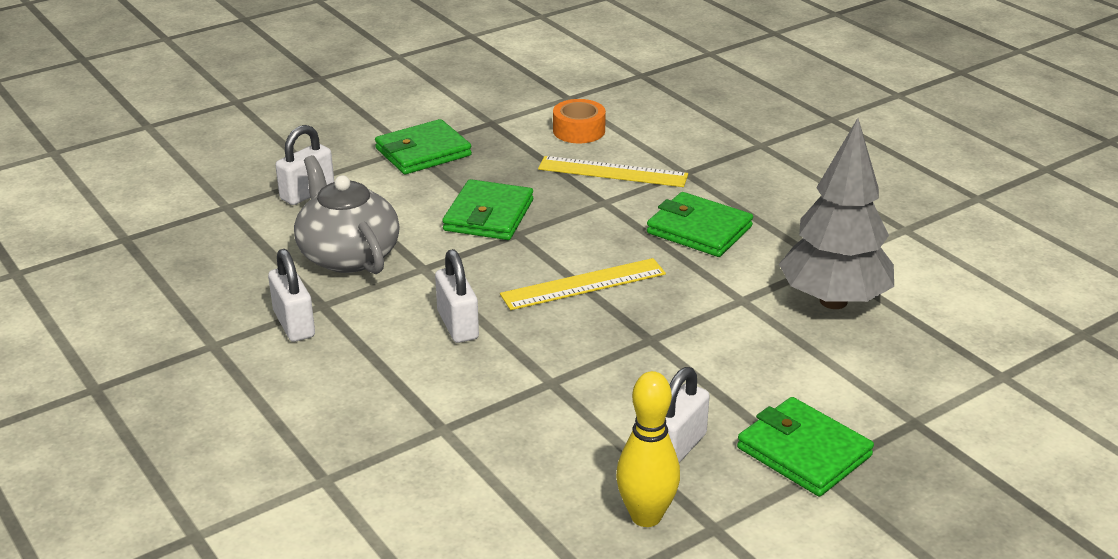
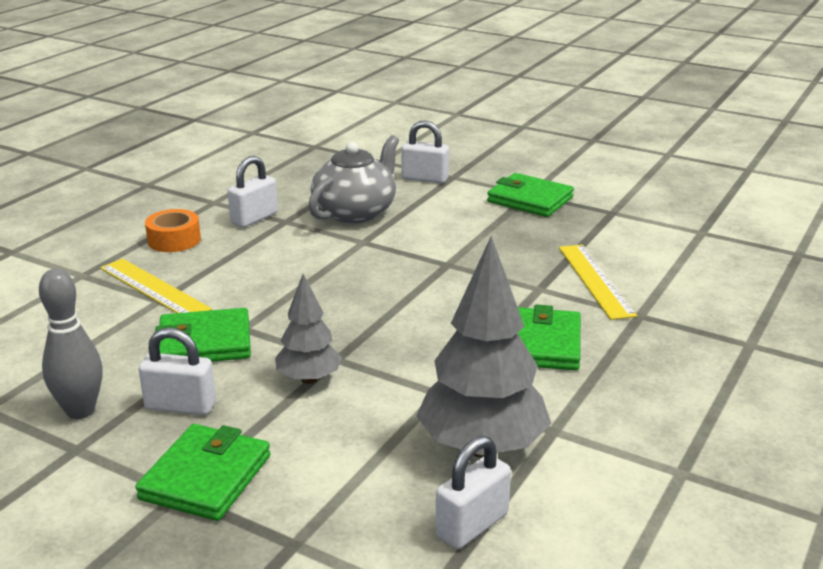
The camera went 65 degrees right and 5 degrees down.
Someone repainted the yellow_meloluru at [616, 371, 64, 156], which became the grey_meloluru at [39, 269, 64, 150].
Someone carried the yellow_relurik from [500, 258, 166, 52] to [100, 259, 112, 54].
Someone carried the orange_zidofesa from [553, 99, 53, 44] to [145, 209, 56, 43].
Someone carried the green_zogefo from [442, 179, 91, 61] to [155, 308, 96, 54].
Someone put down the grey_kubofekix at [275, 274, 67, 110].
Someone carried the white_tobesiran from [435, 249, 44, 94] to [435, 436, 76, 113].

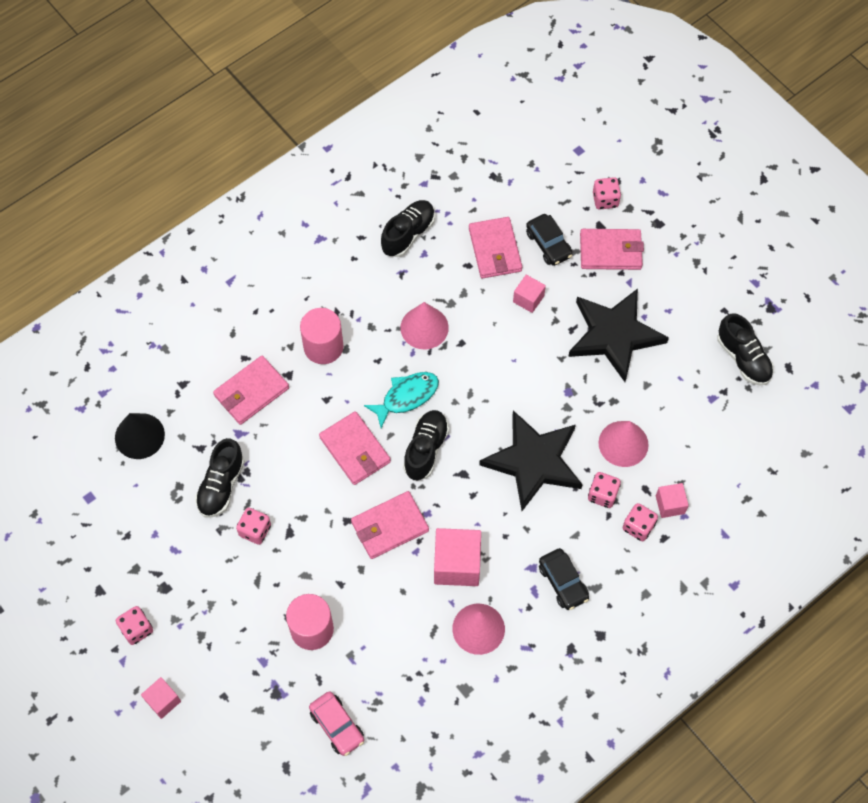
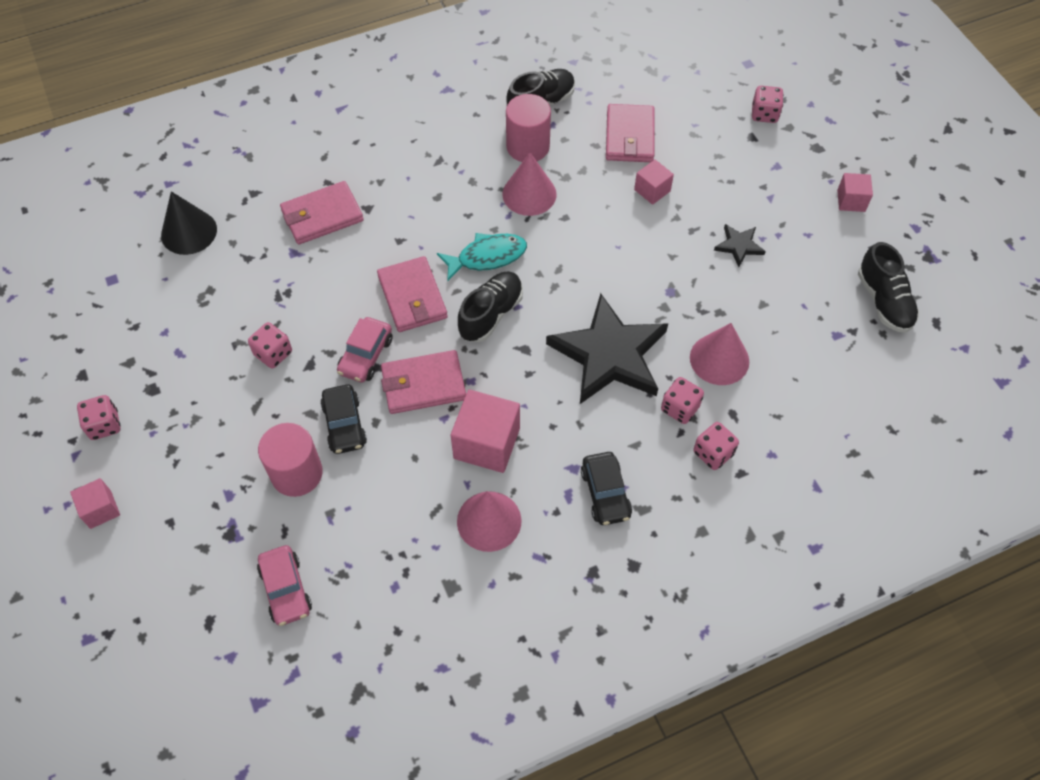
The camera went 15 degrees right and 5 degrees down.
Someone carried the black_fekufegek from [526, 214, 47, 52] to [320, 384, 47, 70].
Someone put down the pink_fekufegek at [337, 317, 56, 66].
Someone carried the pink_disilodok from [300, 308, 44, 56] to [506, 94, 45, 68].
Someone scaled the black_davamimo at [568, 288, 101, 94] by 0.43.
Someone carried the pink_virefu from [656, 483, 33, 35] to [837, 173, 36, 39].
Someone took away the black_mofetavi at [195, 438, 50, 80].
Someone took away the pink_zogefo at [580, 229, 64, 41].

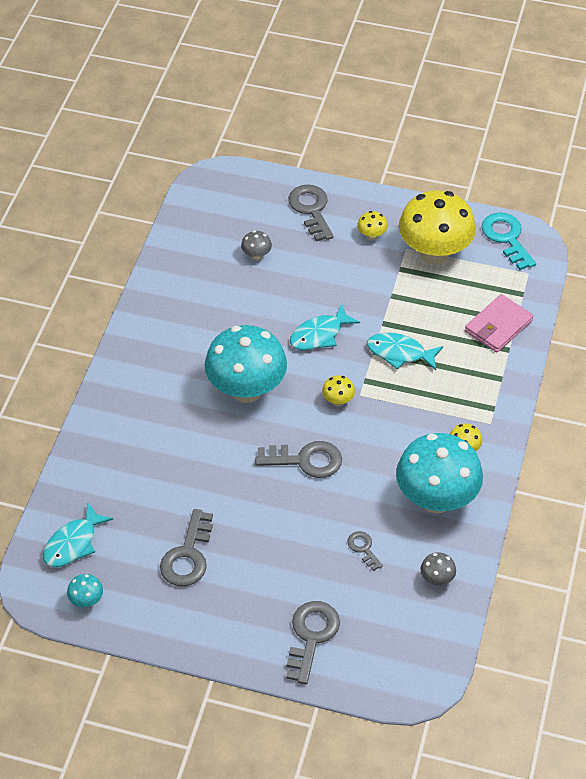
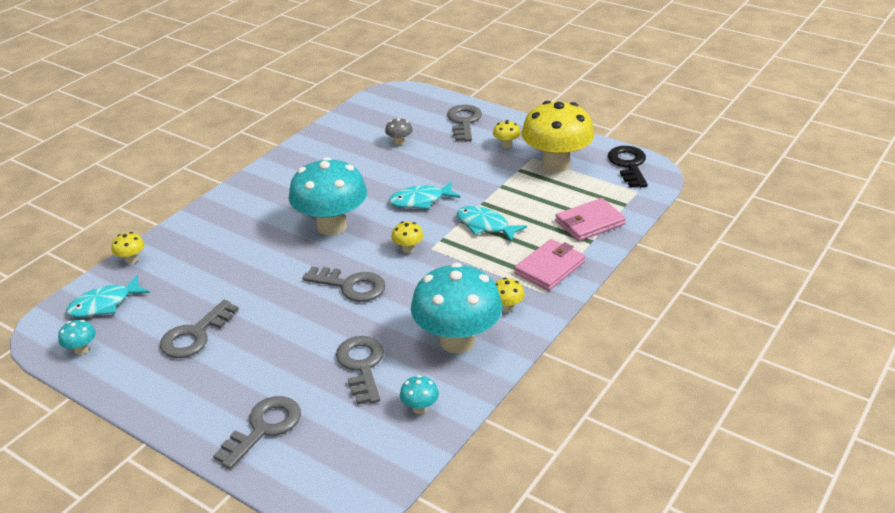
The camera went 20 degrees right and 15 degrees down.
Someone put down the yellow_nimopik at [111, 232, 34, 32].
Someone scaled the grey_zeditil at [347, 531, 36, 40] by 1.87.
Someone repainted the grey_nimopik at [421, 552, 35, 33], which became the turquoise_nimopik at [400, 375, 39, 39].
Someone put down the pink_zogefo at [514, 239, 71, 52].
Someone repainted the turquoise_zeditil at [482, 213, 54, 57], which became the black_zeditil at [608, 146, 40, 42].

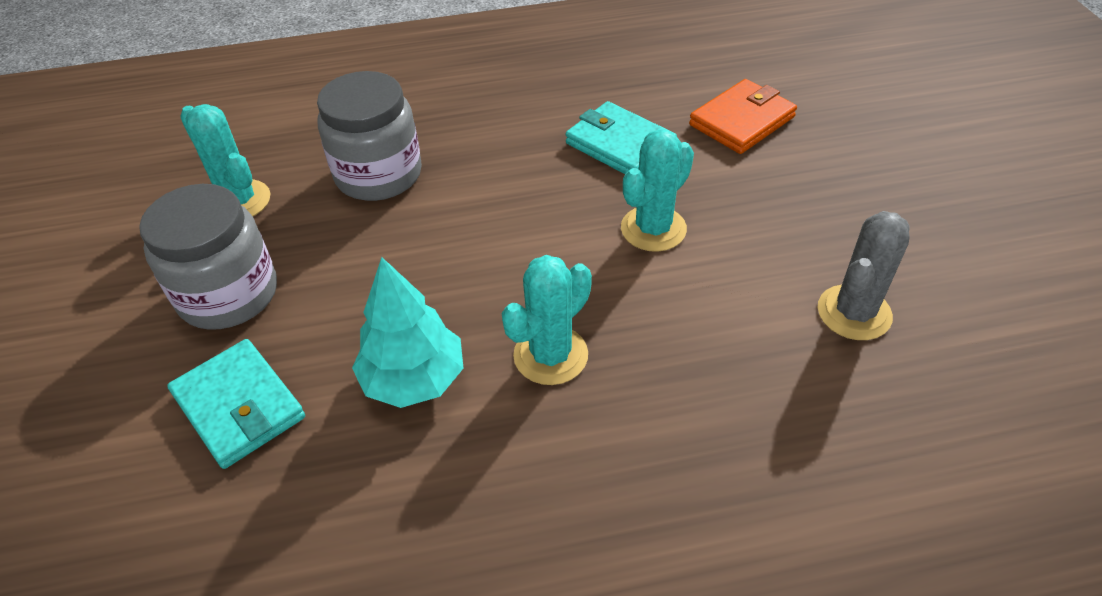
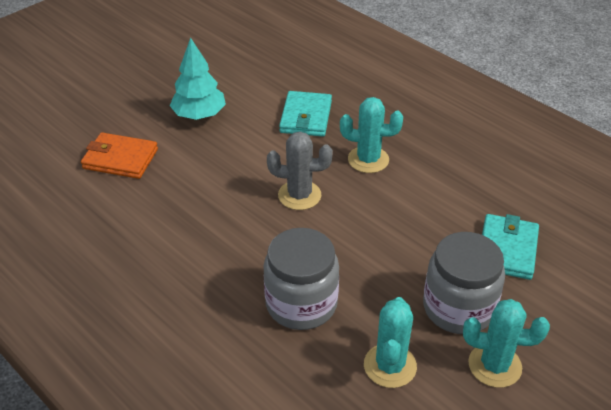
The camera went 125 degrees left and 5 degrees down.
Someone carried the turquoise_kubofekix from [352, 257, 111, 151] to [170, 37, 56, 83].
Someone carried the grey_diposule from [818, 211, 92, 129] to [267, 131, 66, 79].
Someone carried the turquoise_zogefo from [566, 101, 111, 73] to [279, 91, 53, 46].
Someone carried the turquoise_diposule from [621, 129, 73, 123] to [463, 299, 87, 89].

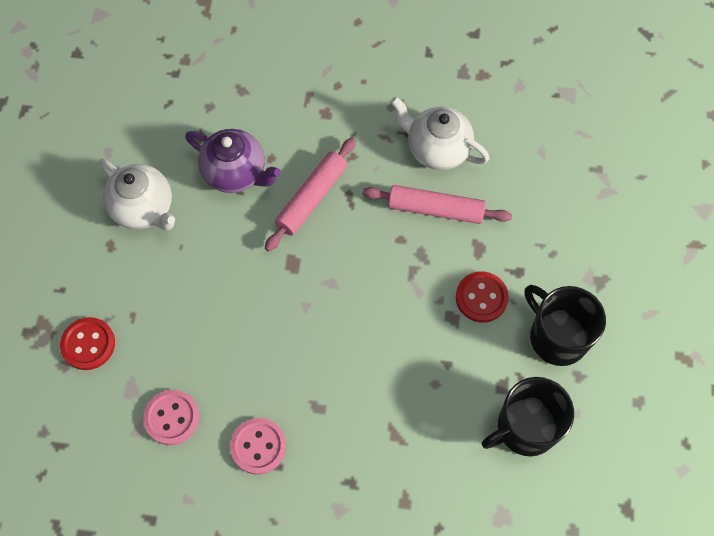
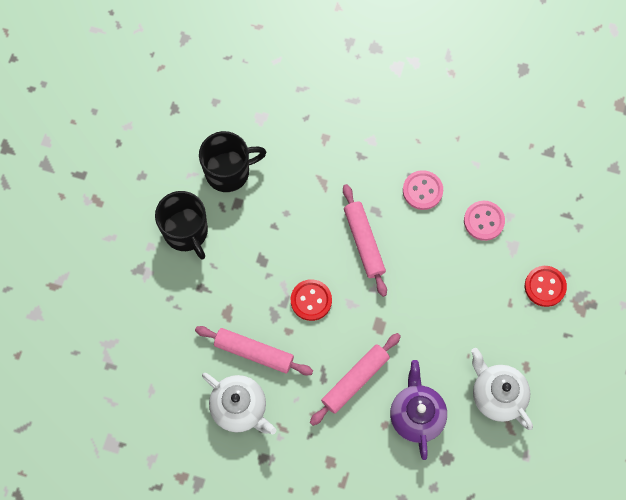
The camera went 170 degrees left and 5 degrees up.
Someone carried the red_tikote from [456, 271, 53, 52] to [290, 279, 42, 42].
Someone put down the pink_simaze at [343, 184, 44, 113].
Someone rotated the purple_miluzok at [185, 129, 96, 64] by 45 degrees clockwise.

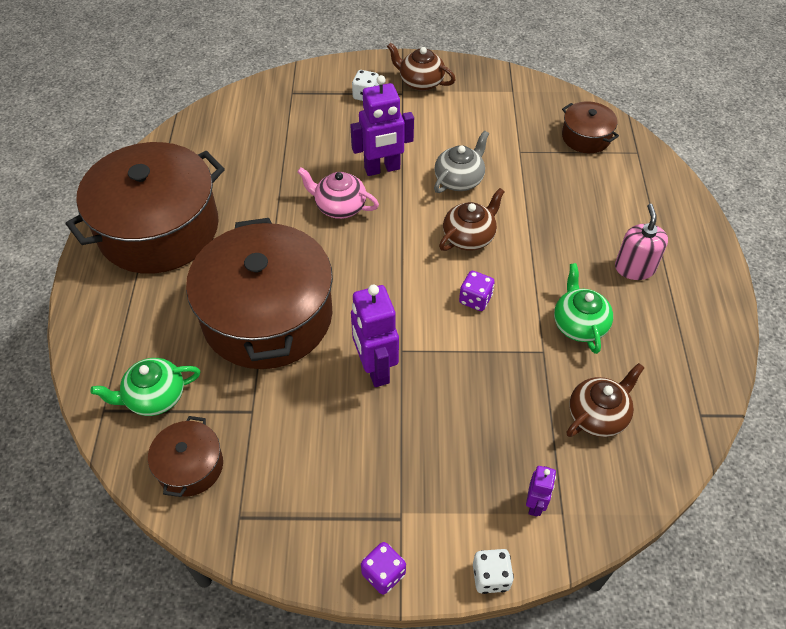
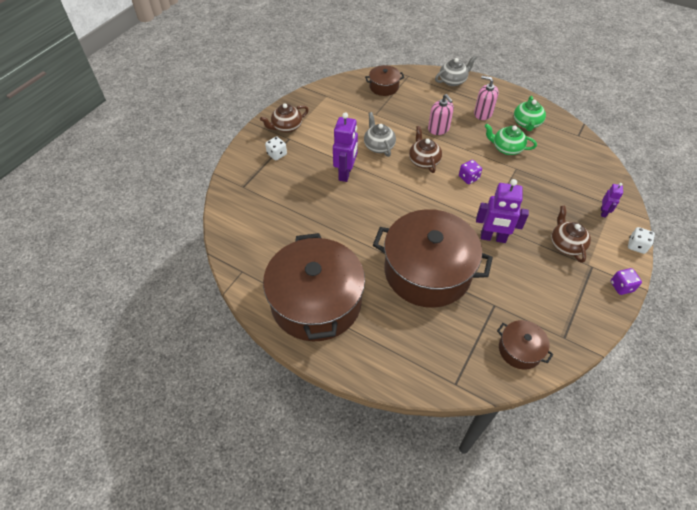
The camera went 60 degrees left and 0 degrees up.
Someone put down the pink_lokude at [428, 94, 26, 41].
Someone put down the grey_miluzok at [435, 55, 42, 31].
Someone carried the green_miluzok from [90, 358, 110, 58] to [514, 96, 32, 35].
Someone carried the brown_miluzok from [567, 363, 78, 74] to [551, 206, 40, 57].
Someone rotated the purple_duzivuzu at [526, 466, 30, 51] by 60 degrees clockwise.
Someone took away the pink_miluzok at [297, 167, 82, 52].

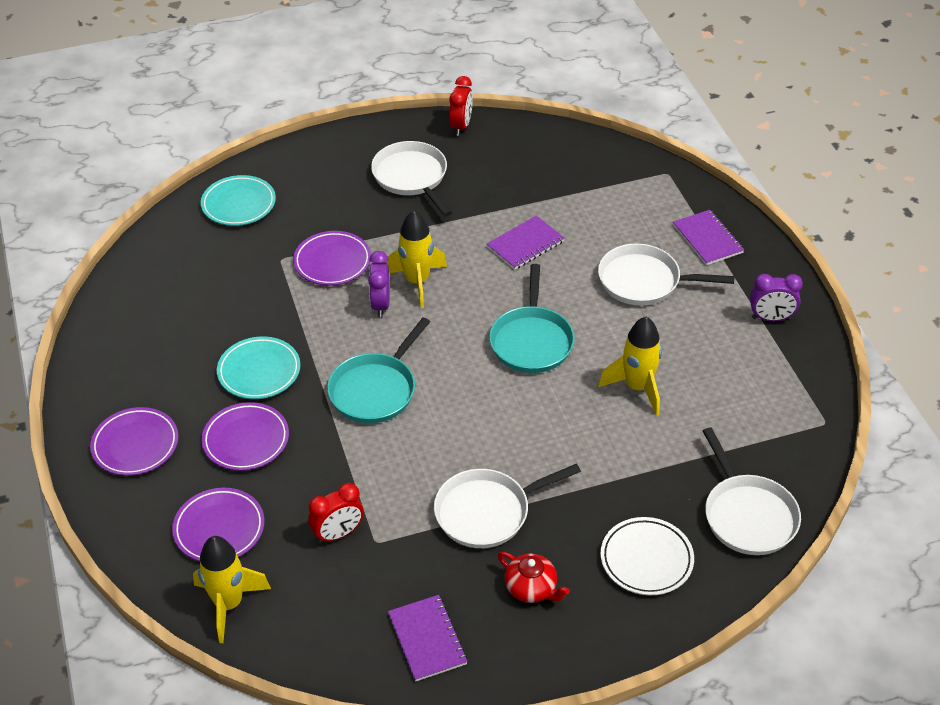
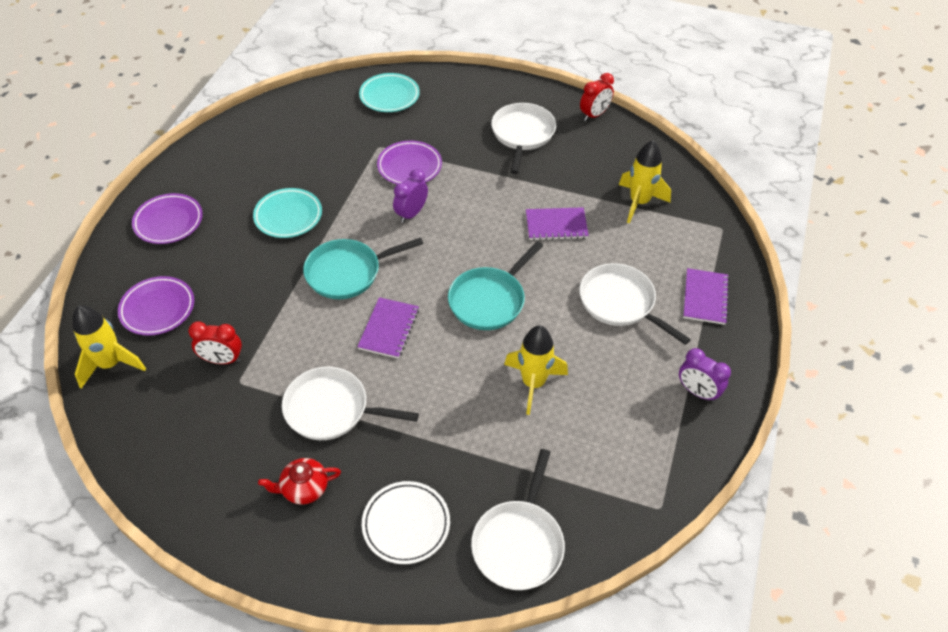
The camera went 35 degrees right and 5 degrees up.
Someone rotated the red_miluzok at [498, 552, 72, 51] by 90 degrees clockwise.
Someone carried the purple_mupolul from [388, 595, 80, 86] to [357, 297, 62, 62].
Someone carried the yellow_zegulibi from [386, 210, 61, 98] to [619, 140, 52, 83].
Someone took away the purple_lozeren at [202, 402, 87, 69].

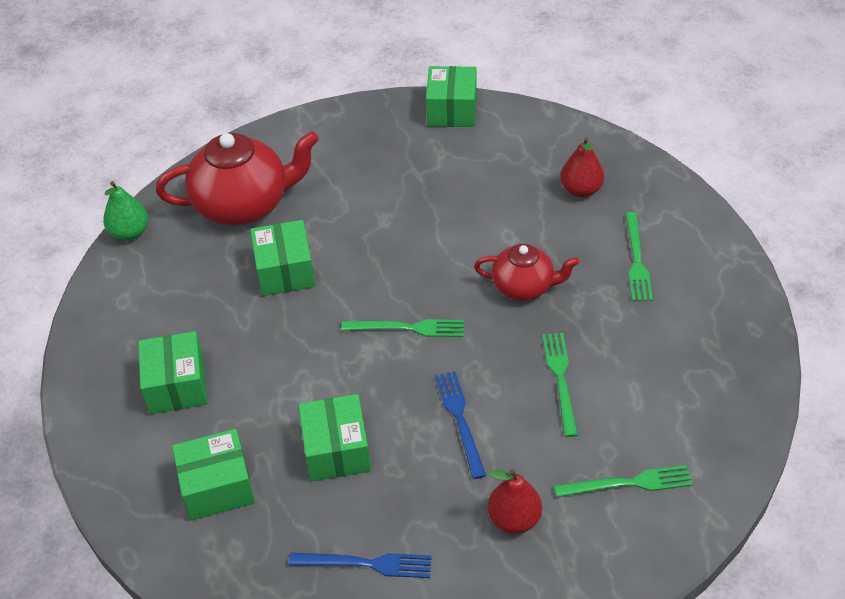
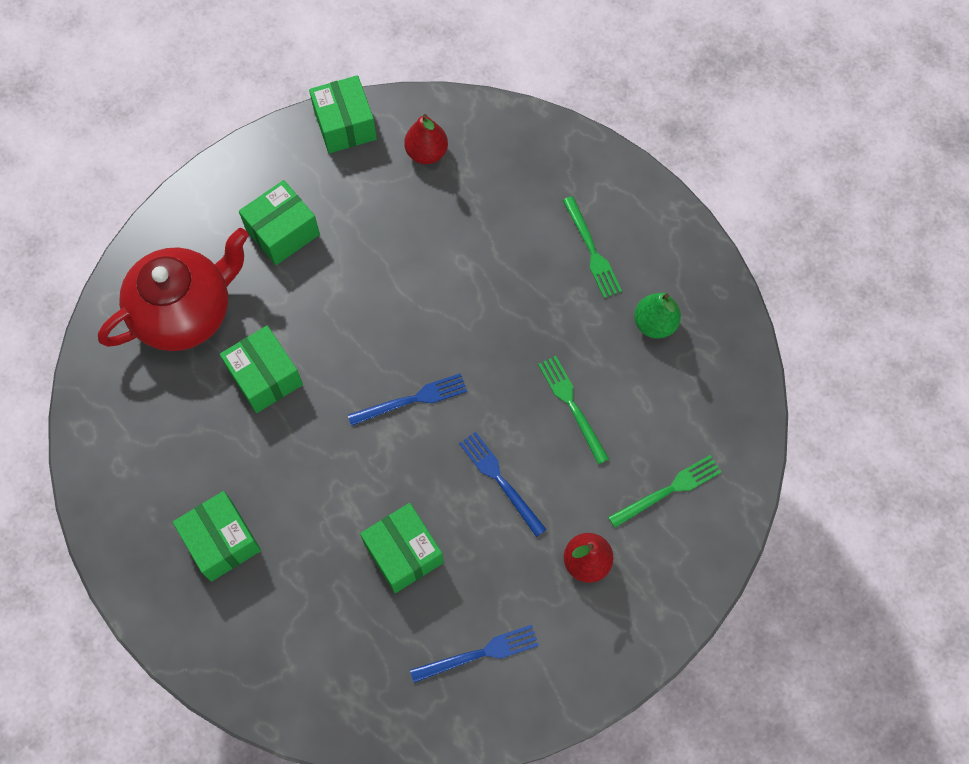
The camera went 25 degrees left and 20 degrees up.
Someone carried the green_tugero from [172, 429, 83, 92] to [239, 180, 81, 85].
Someone repainted the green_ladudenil at [341, 319, 123, 18], which became the blue_ladudenil at [348, 373, 119, 53].
Someone carried the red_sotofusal from [560, 137, 44, 60] to [404, 114, 44, 50].
Someone carried the green_sotofusal from [103, 181, 45, 60] to [634, 293, 47, 46].
Someone took away the red_miluzok at [474, 244, 105, 57].

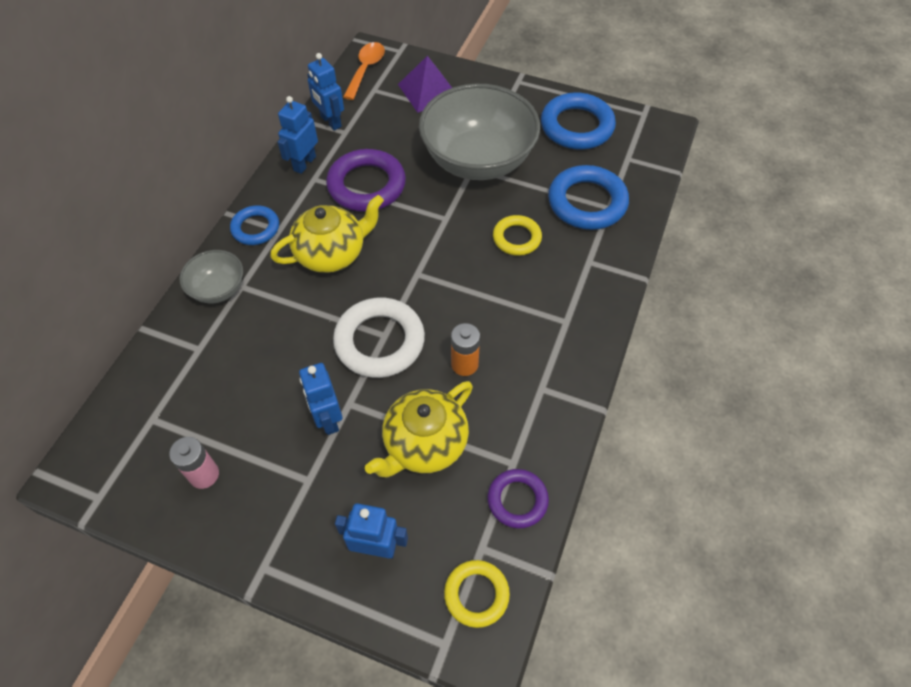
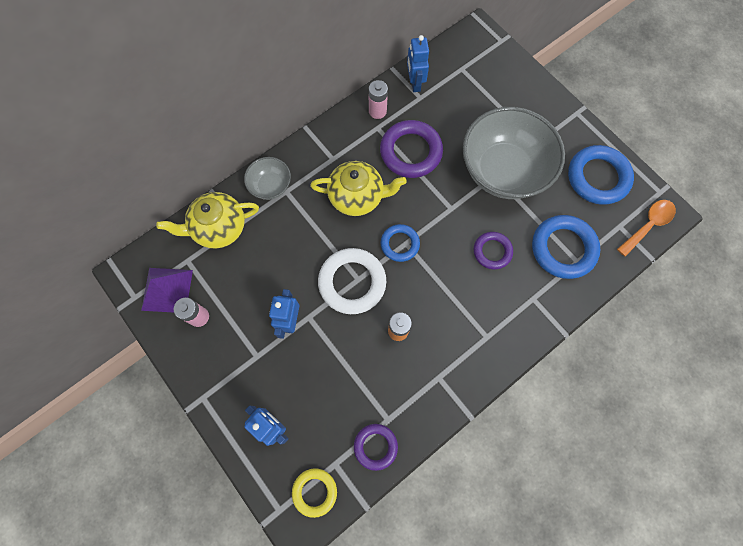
The camera went 30 degrees right and 15 degrees up.
Someone carried the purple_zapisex from [398, 56, 54, 57] to [141, 268, 52, 45].
Someone carried the yellow_miluzok from [365, 381, 108, 97] to [156, 192, 103, 57].
Someone swapped the blue_duzivuzu at [278, 96, 40, 78] for the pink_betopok at [369, 80, 19, 39].
Someone carried the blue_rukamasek from [230, 205, 49, 40] to [381, 224, 39, 38].
Someone repainted the yellow_rukamasek at [493, 215, 49, 41], which became the purple_rukamasek at [474, 232, 39, 37].
Someone carried the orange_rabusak from [343, 42, 42, 58] to [617, 200, 59, 57].

